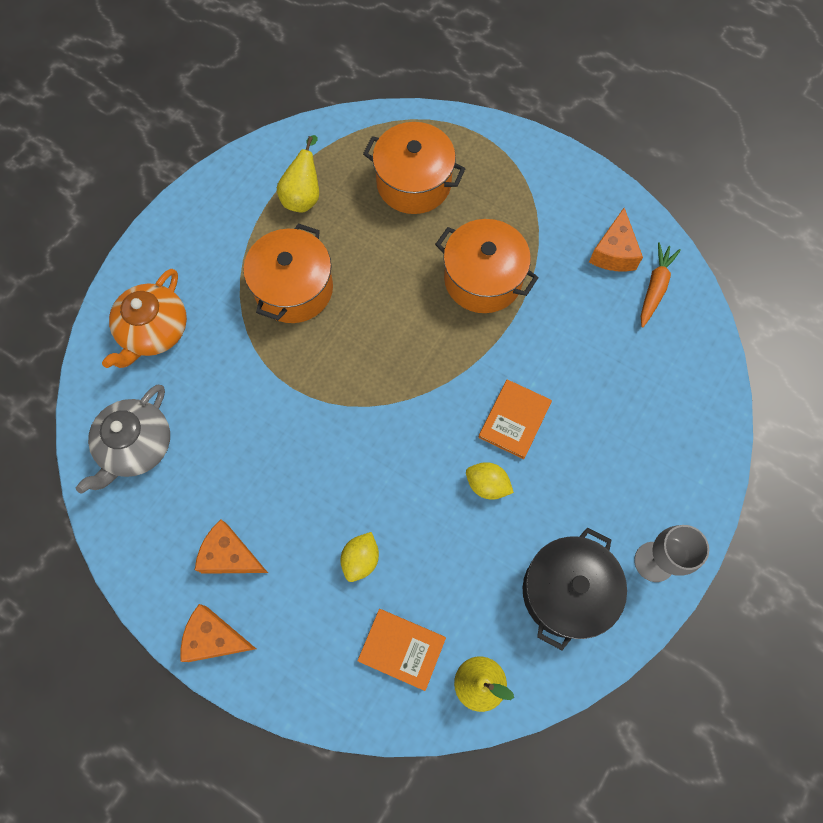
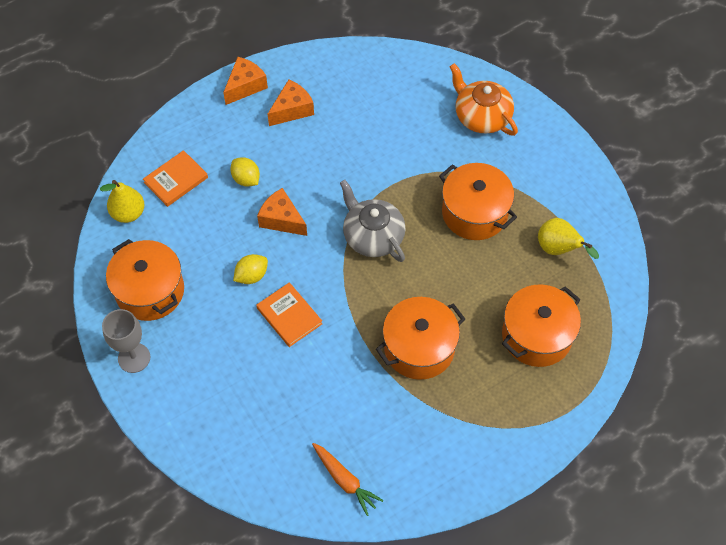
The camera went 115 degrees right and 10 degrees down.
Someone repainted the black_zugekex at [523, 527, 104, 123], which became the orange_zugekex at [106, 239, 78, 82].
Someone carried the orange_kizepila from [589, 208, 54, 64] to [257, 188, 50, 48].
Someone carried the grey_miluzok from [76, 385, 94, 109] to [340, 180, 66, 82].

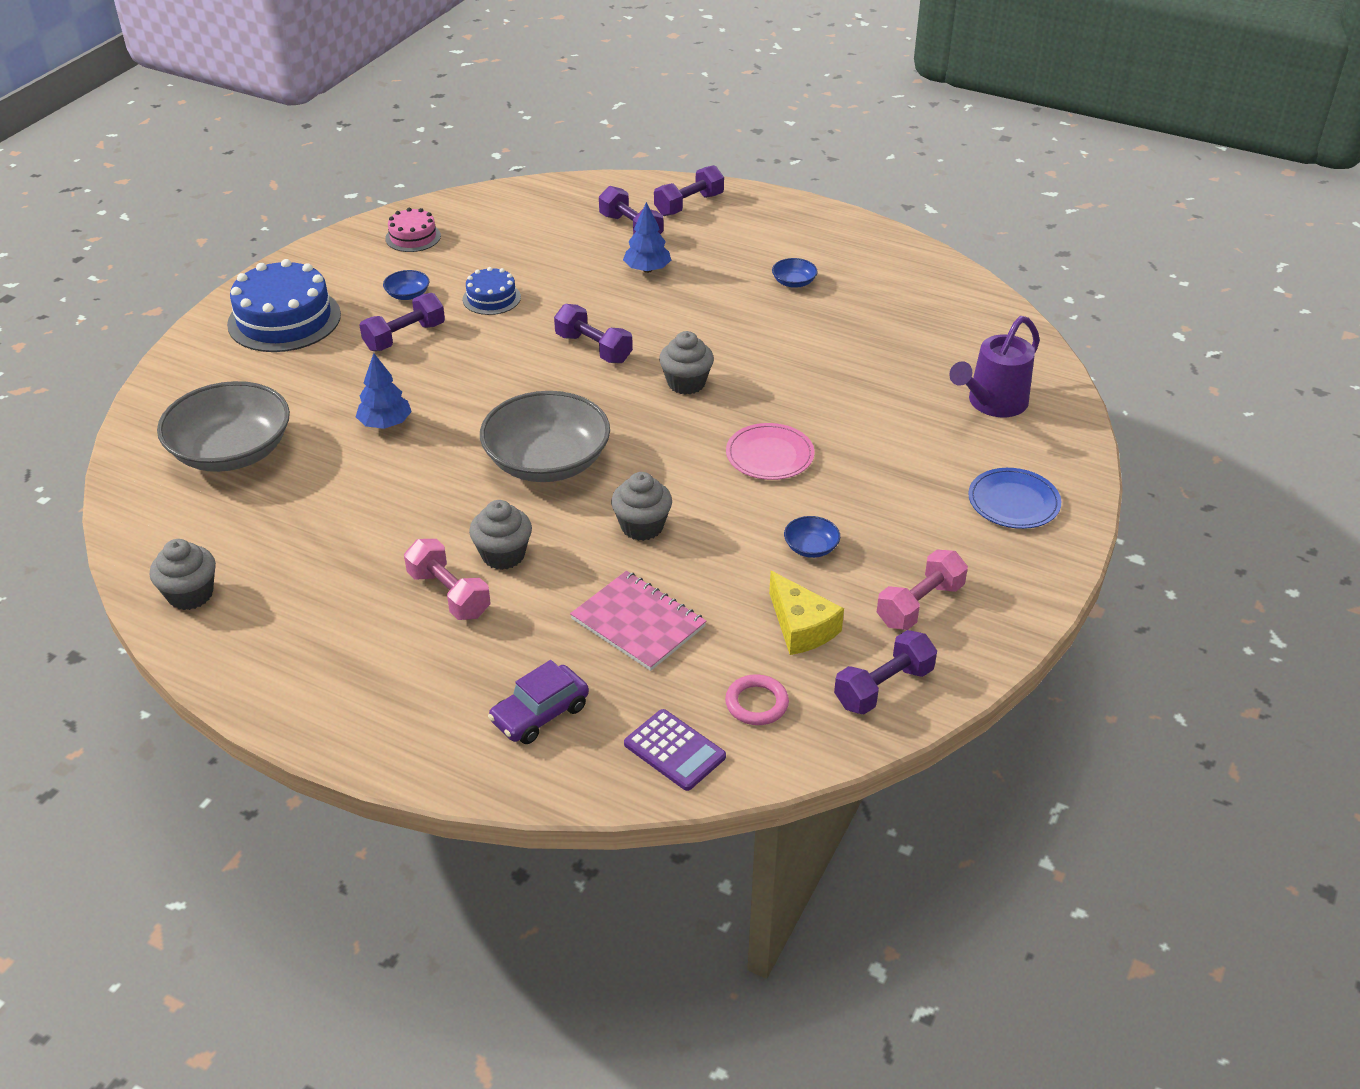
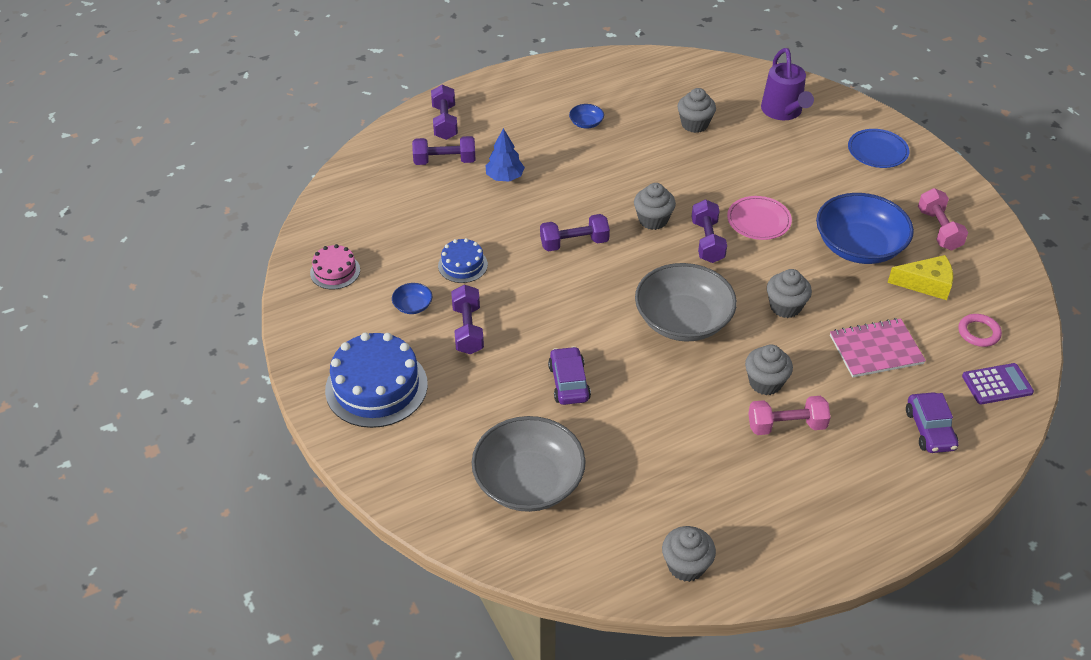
The camera went 55 degrees left and 5 degrees up.
Someone swapped the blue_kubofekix at [356, 353, 56, 76] for the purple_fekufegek at [548, 346, 43, 59].
Someone put down the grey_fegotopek at [677, 88, 39, 45].
Someone carried the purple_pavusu from [834, 630, 103, 84] to [691, 199, 36, 64].
Someone scaled the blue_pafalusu at [784, 516, 56, 42] by 2.44.

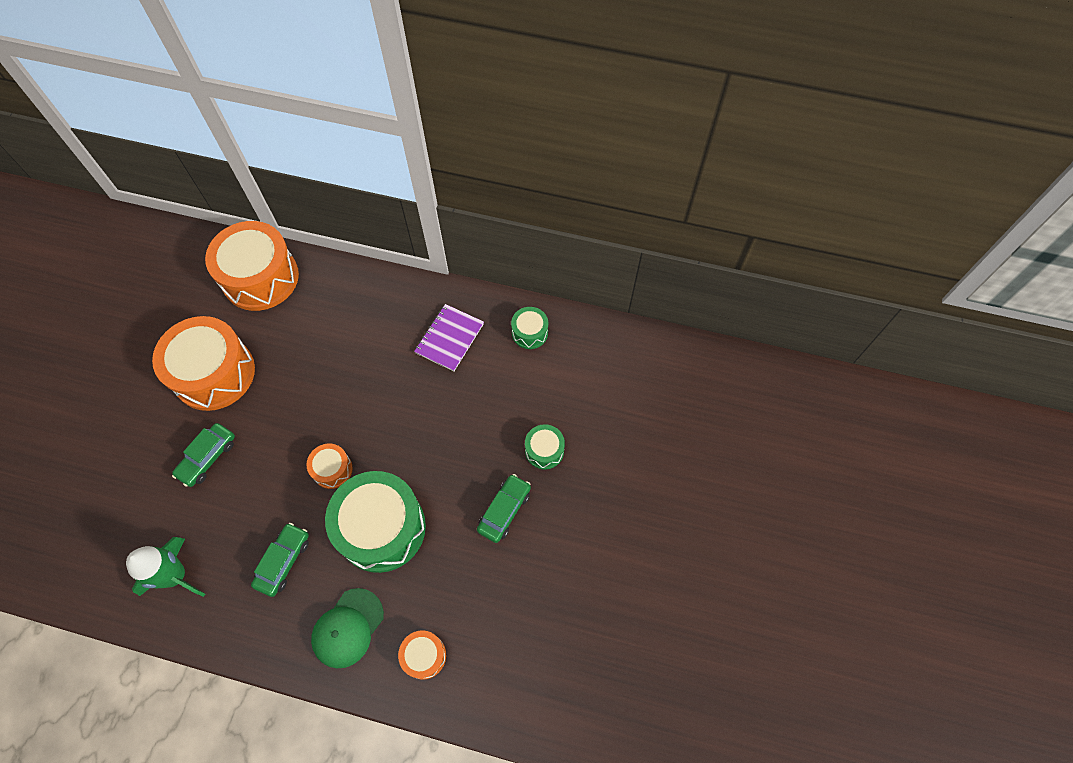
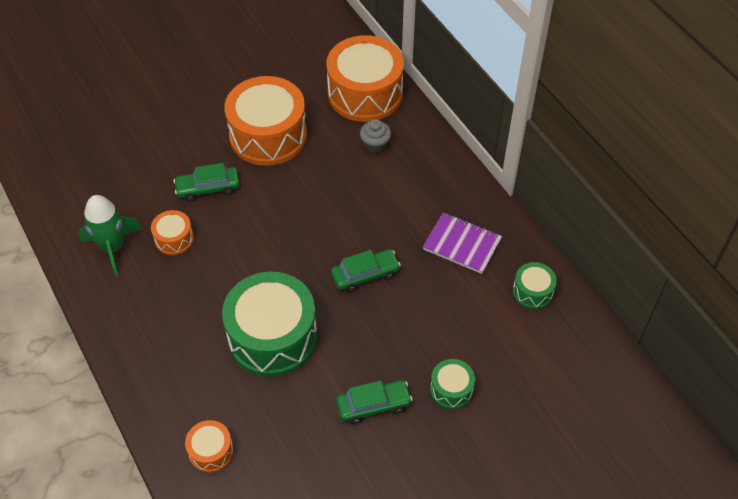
The camera went 45 degrees right and 10 degrees down.
Someone carried the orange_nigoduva from [306, 444, 46, 45] to [151, 210, 43, 45].
Someone carried the green_fekufegek from [251, 523, 58, 74] to [331, 249, 70, 43].
Someone put down the grey_fegotopek at [360, 119, 31, 34].
Someone rotated the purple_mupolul at [414, 304, 70, 67] by 45 degrees clockwise.
Someone took away the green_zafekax at [311, 588, 73, 80].

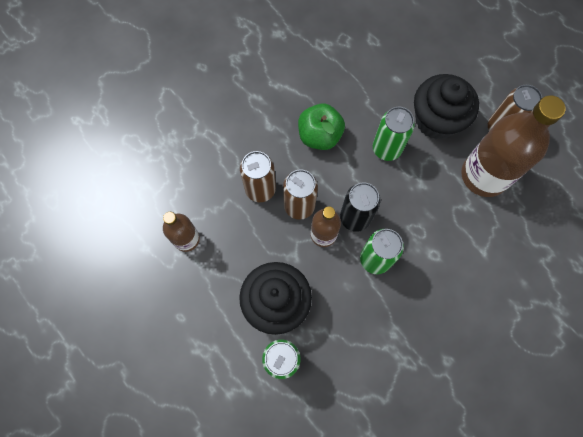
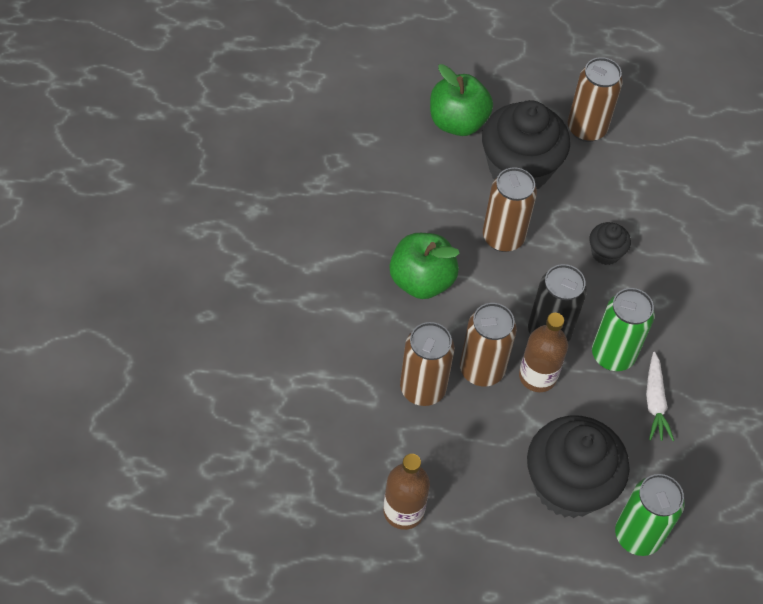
The camera went 50 degrees left and 15 degrees down.
Someone put down the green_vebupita at [430, 64, 63, 72].
Someone repainted the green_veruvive at [373, 107, 42, 54], which became the brown_veruvive at [483, 167, 54, 85].
Someone put down the black_fegotopek at [590, 222, 41, 43].
Someone put down the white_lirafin at [646, 352, 28, 89].
Someone took away the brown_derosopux at [461, 95, 105, 102].

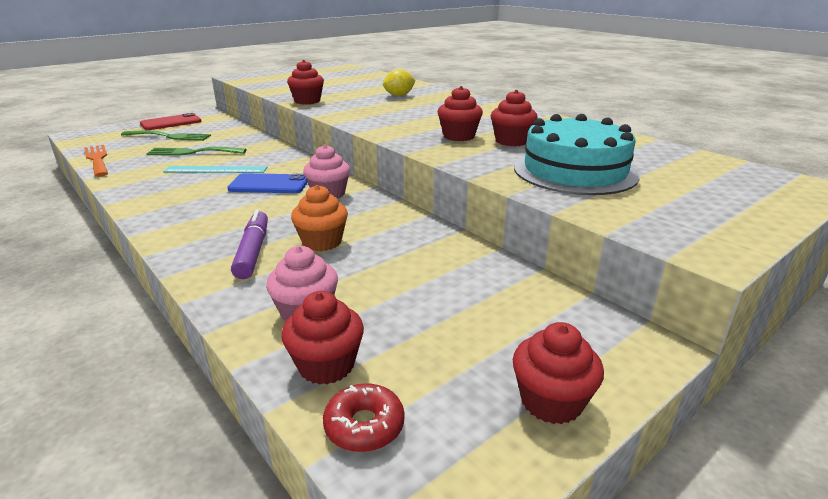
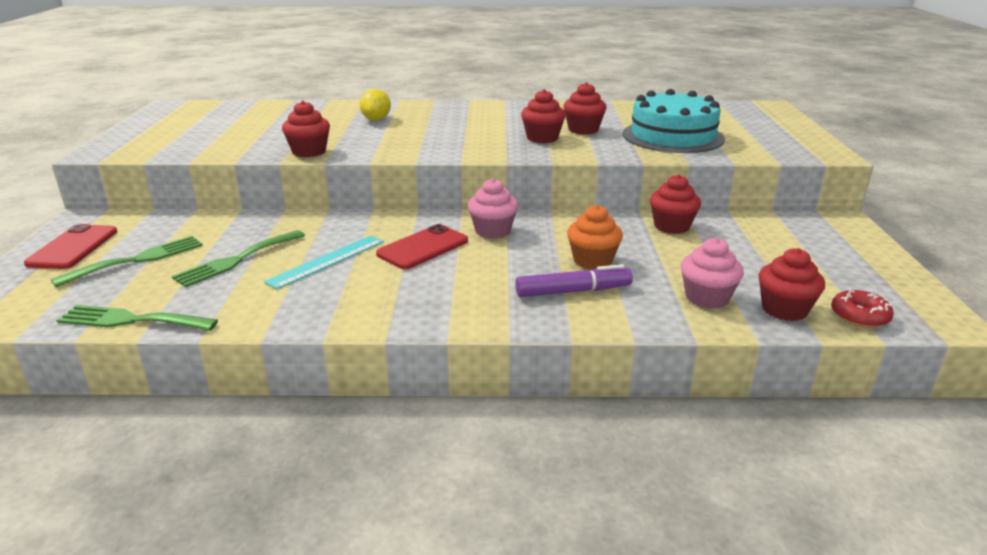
The camera went 50 degrees left and 0 degrees up.
Someone repainted the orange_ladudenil at [84, 145, 24, 32], which became the green_ladudenil at [56, 305, 162, 26].
Someone repainted the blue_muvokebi at [227, 173, 81, 20], which became the red_muvokebi at [376, 224, 92, 45].
Someone rotated the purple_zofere at [231, 209, 37, 70] by 135 degrees clockwise.
Someone carried the red_fegotopek from [513, 322, 91, 102] to [650, 174, 51, 60].

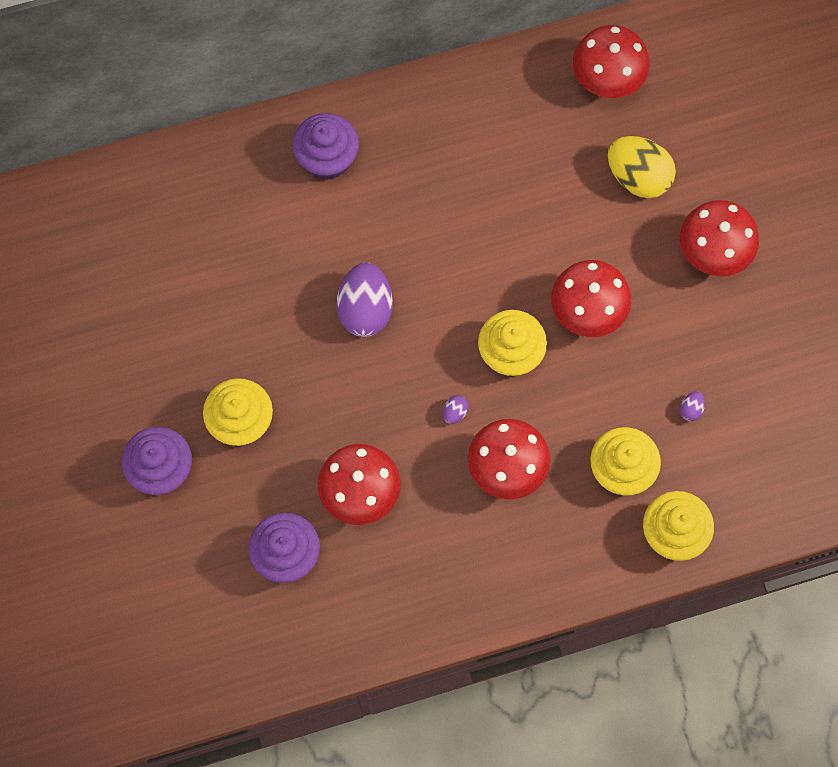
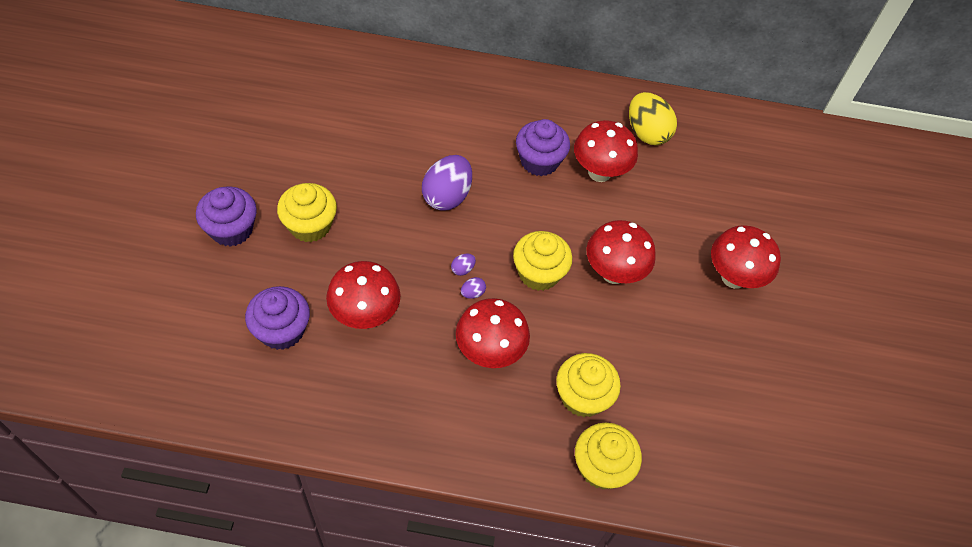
The camera went 20 degrees right and 15 degrees down.
Someone carried the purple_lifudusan from [680, 391, 25, 30] to [451, 254, 25, 22].
Someone carried the purple_fegotopek from [293, 113, 66, 67] to [516, 119, 54, 57].
Someone carried the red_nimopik from [573, 25, 77, 73] to [574, 120, 64, 62].
Someone carried the yellow_lifudusan from [608, 136, 68, 62] to [629, 92, 48, 53].

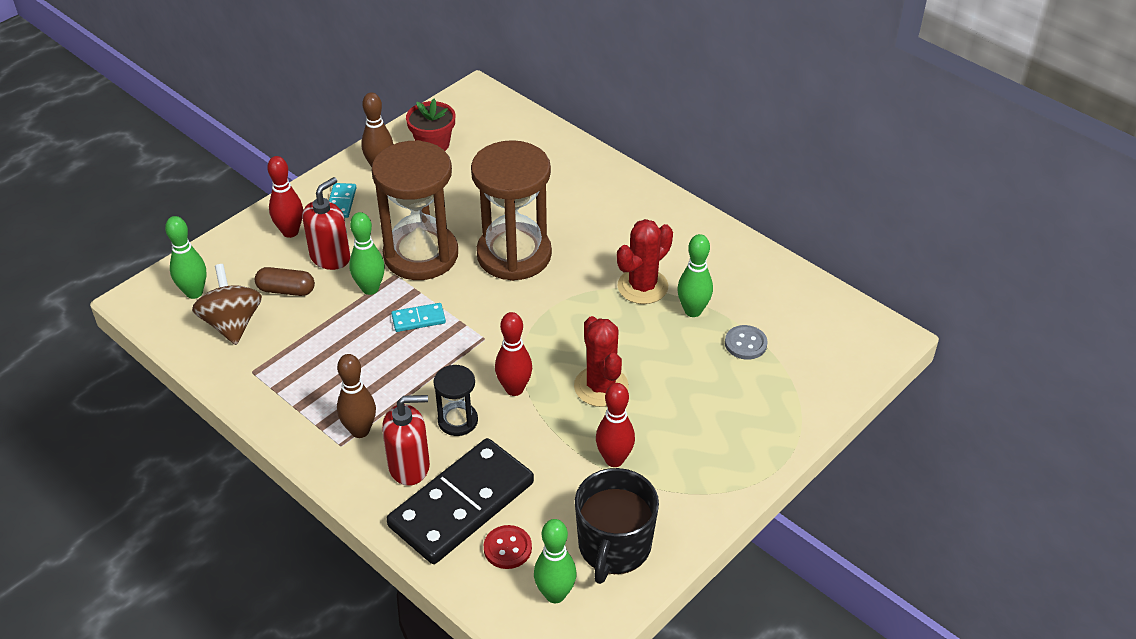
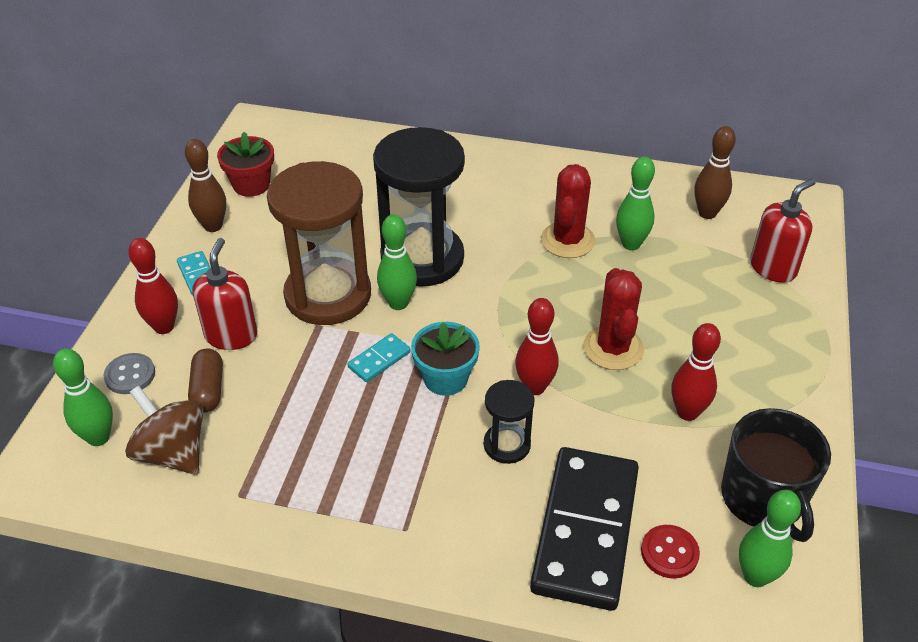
The camera went 30 degrees left and 0 degrees up.
Someone carried the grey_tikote from [725, 325, 43, 35] to [104, 353, 51, 41].
Someone rotated the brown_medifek at [255, 267, 60, 29] by 75 degrees counterclockwise.
Someone repainted the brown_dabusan at [471, 140, 81, 141], which became the black_dabusan at [373, 127, 92, 160].
Someone carried the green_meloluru from [349, 212, 36, 83] to [377, 214, 40, 96].
Someone put down the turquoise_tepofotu at [411, 322, 69, 74].
Someone rotated the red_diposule at [574, 316, 55, 91] by 45 degrees clockwise.
Someone carried the brown_meloluru from [337, 354, 39, 84] to [694, 126, 42, 93].
Someone carried the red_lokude from [382, 395, 48, 91] to [750, 178, 66, 105].

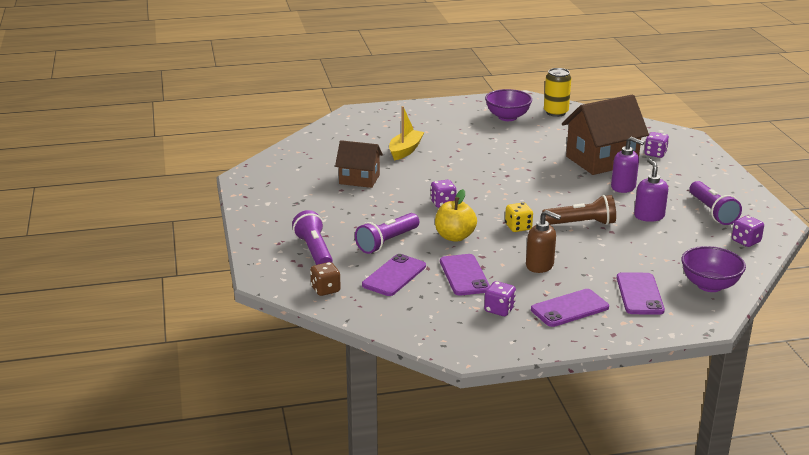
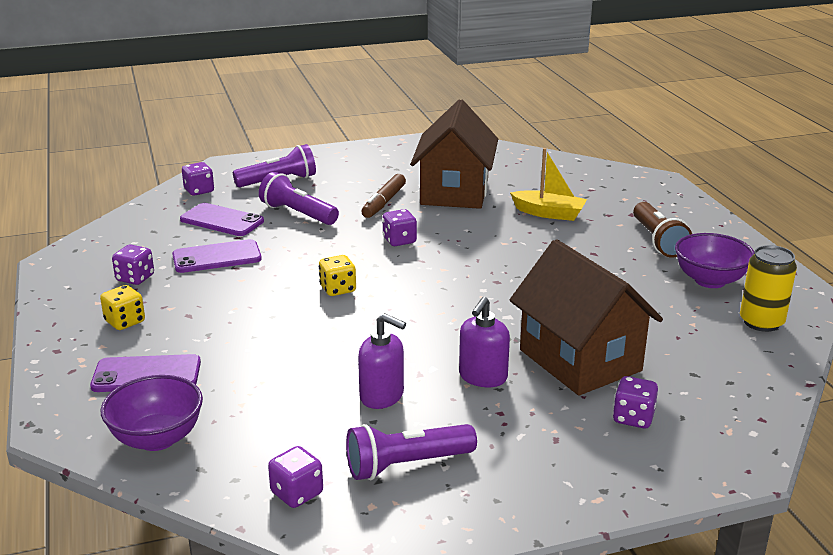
The camera went 85 degrees right and 0 degrees up.
Someone swapped the purple_muvokebi at [531, 289, 78, 38] for the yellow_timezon at [100, 285, 45, 45].
Someone repainted the brown_timezon at [310, 262, 31, 34], which became the purple_timezon at [182, 162, 32, 34].
Someone rotated the purple_lokude at [634, 158, 34, 64] by 45 degrees clockwise.
Someone put down the brown_zofere at [361, 174, 45, 44].
Someone scaled the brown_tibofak at [335, 140, 48, 48] by 1.66.
Someone carried the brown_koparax from [542, 195, 74, 30] to [633, 202, 59, 56].
Someone took away the yellow_vebupita at [435, 189, 42, 53].
Someone took away the brown_lokude at [526, 210, 35, 63].

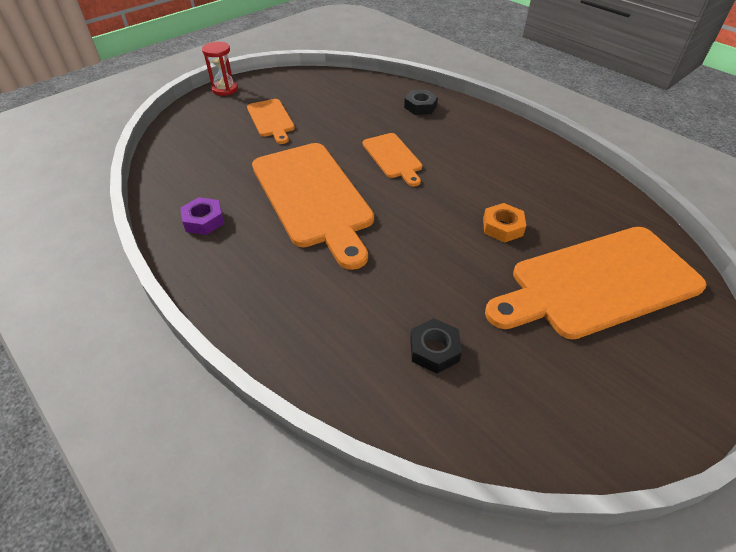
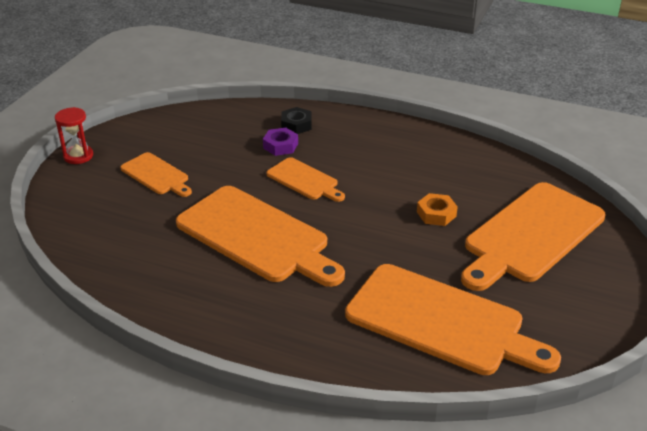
The camera went 25 degrees left and 10 degrees down.
Someone carried the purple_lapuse from [180, 197, 44, 38] to [263, 128, 35, 28].
Someone swapped the black_lapuse at [410, 318, 52, 56] for the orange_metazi at [345, 264, 216, 111].

